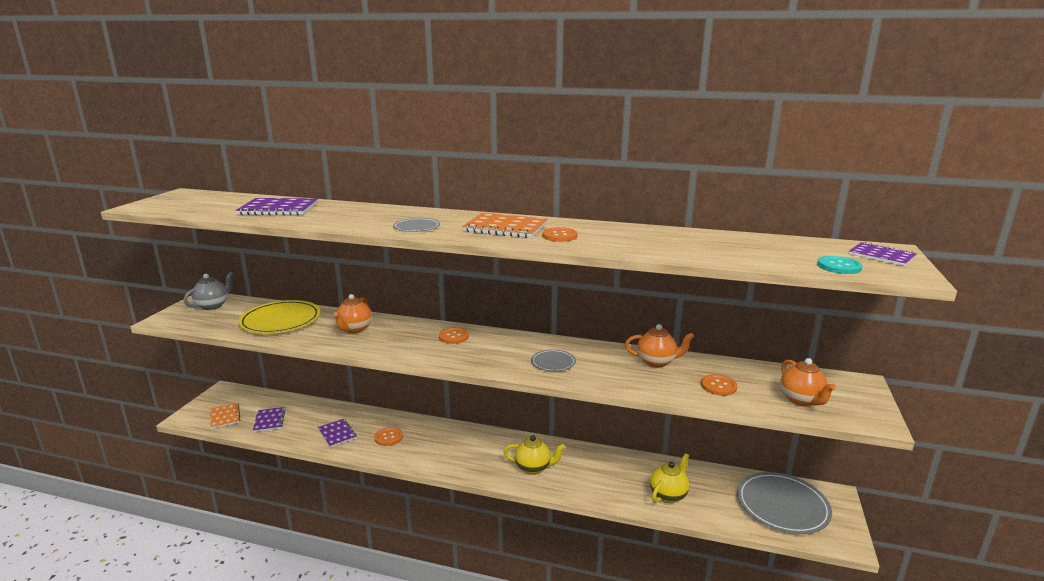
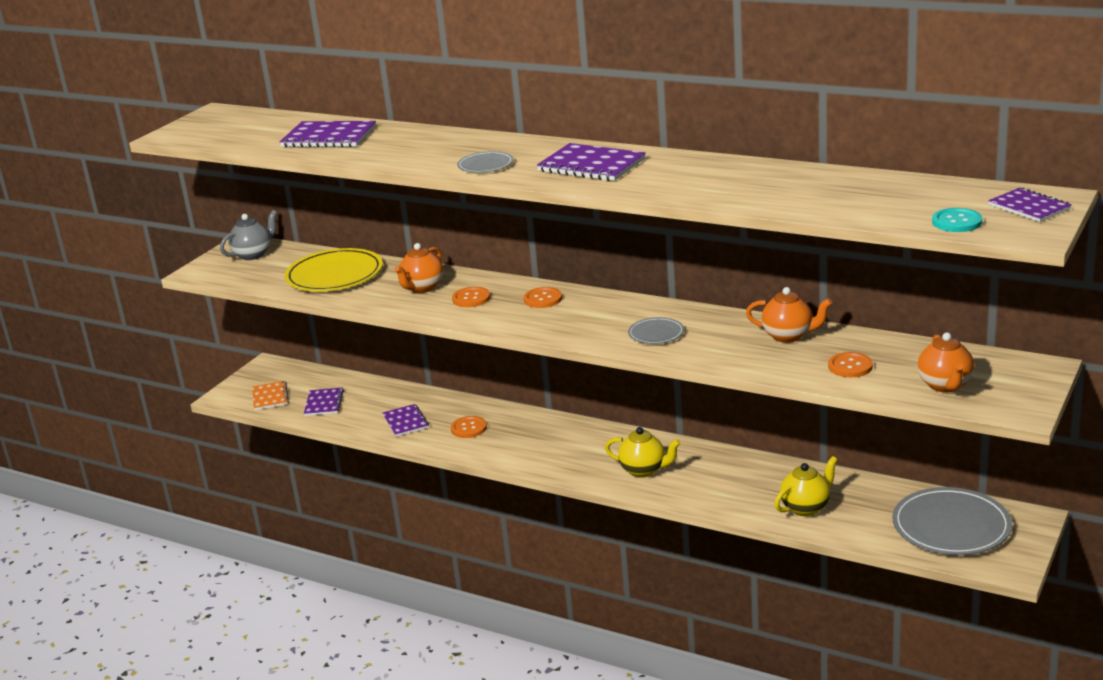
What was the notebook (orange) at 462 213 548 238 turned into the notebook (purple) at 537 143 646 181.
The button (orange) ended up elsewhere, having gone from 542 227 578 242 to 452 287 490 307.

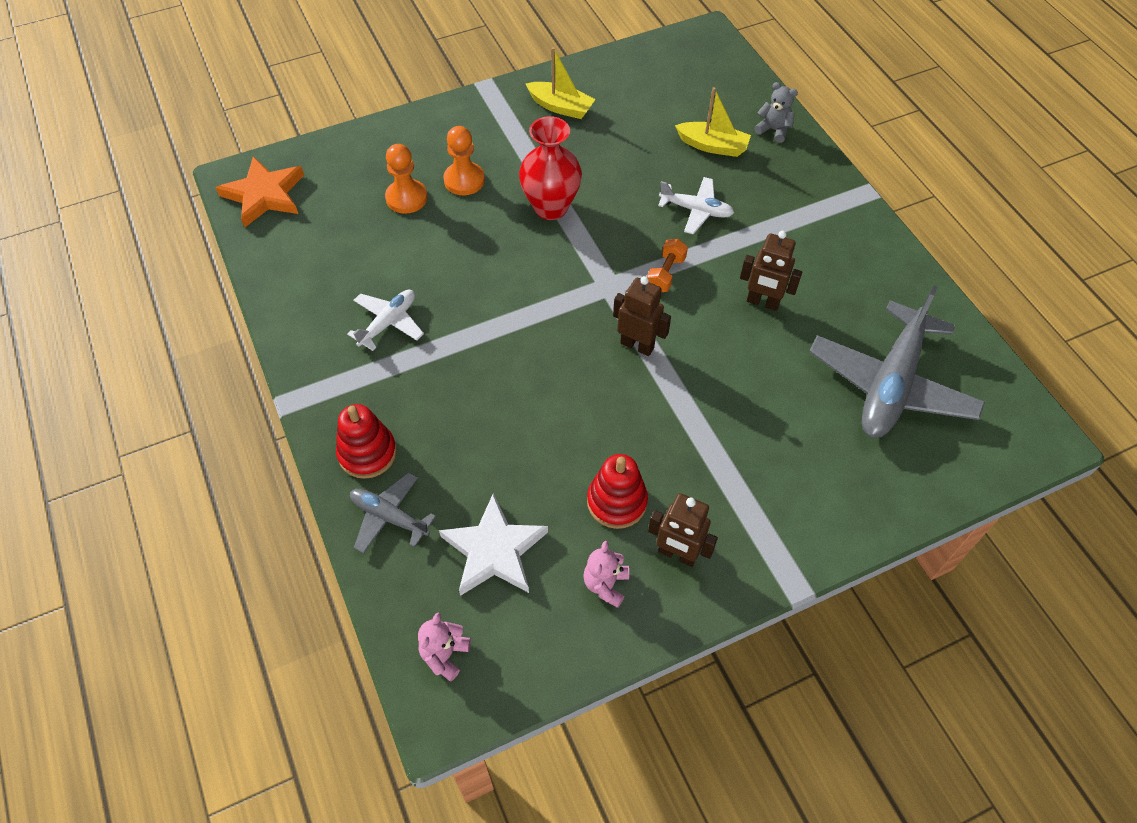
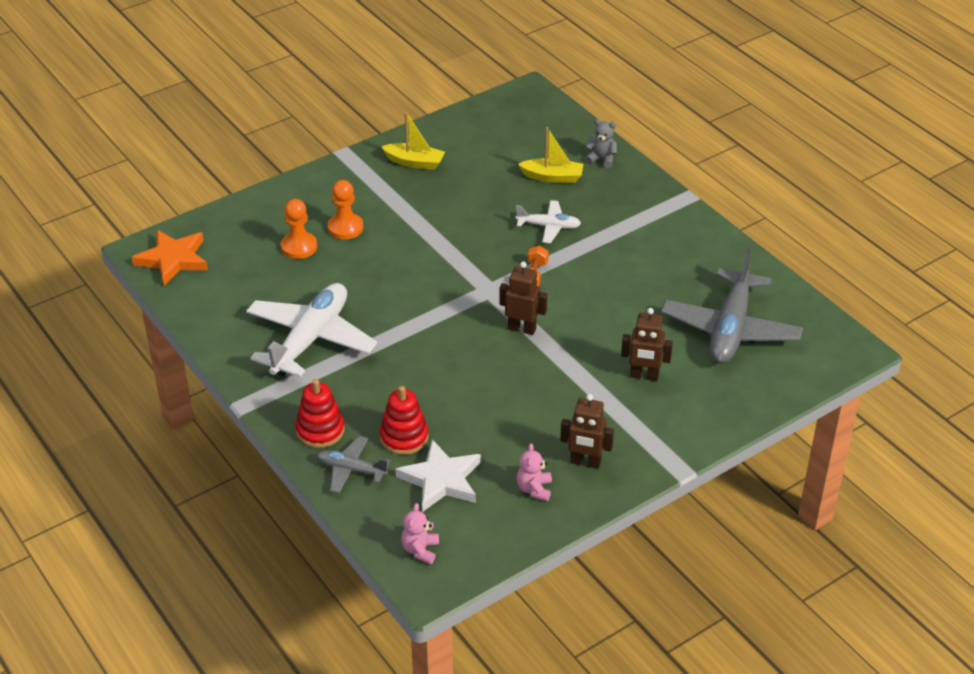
The second view lost the vase (red) at 519 116 582 220.
The robot (brown) ended up elsewhere, having gone from 740 231 802 311 to 621 308 673 381.
The size of the plane (white) at 347 290 424 351 changed by a factor of 1.97.
The stacking toy (red) ended up elsewhere, having gone from 587 454 648 529 to 380 386 429 455.

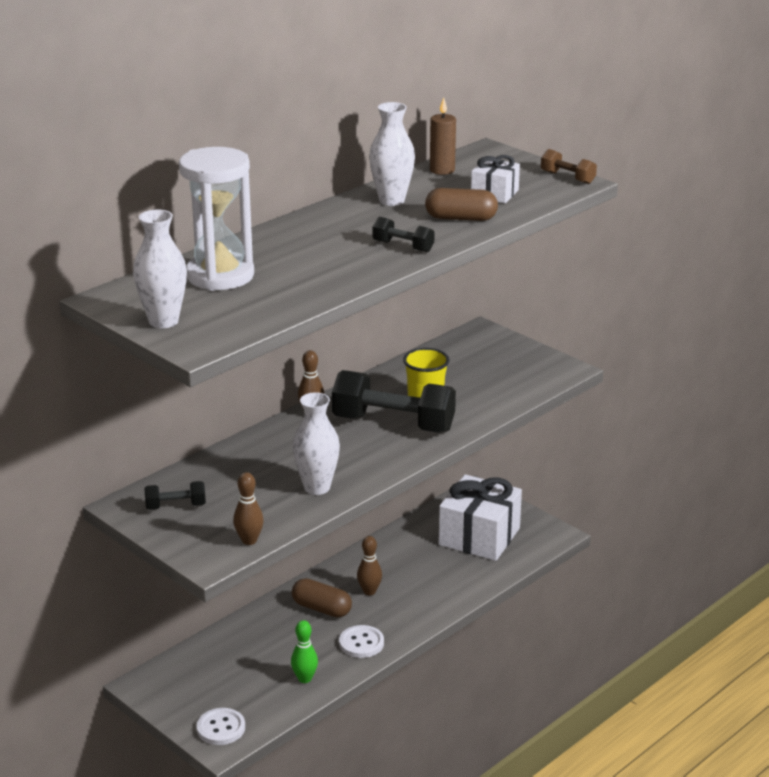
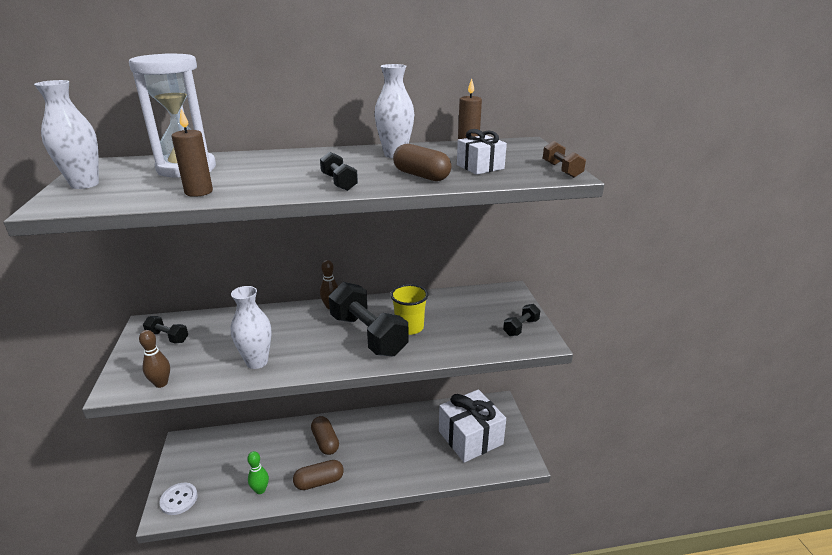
The second view lost the bowling pin (brown) at 357 536 382 595.
Where the button (white) stood at 339 625 384 658, the capsule (brown) came to stand at 293 460 344 490.
The second view gained the candle (brown) at 171 109 213 197.
The second view gained the dumbbell (black) at 503 304 540 336.

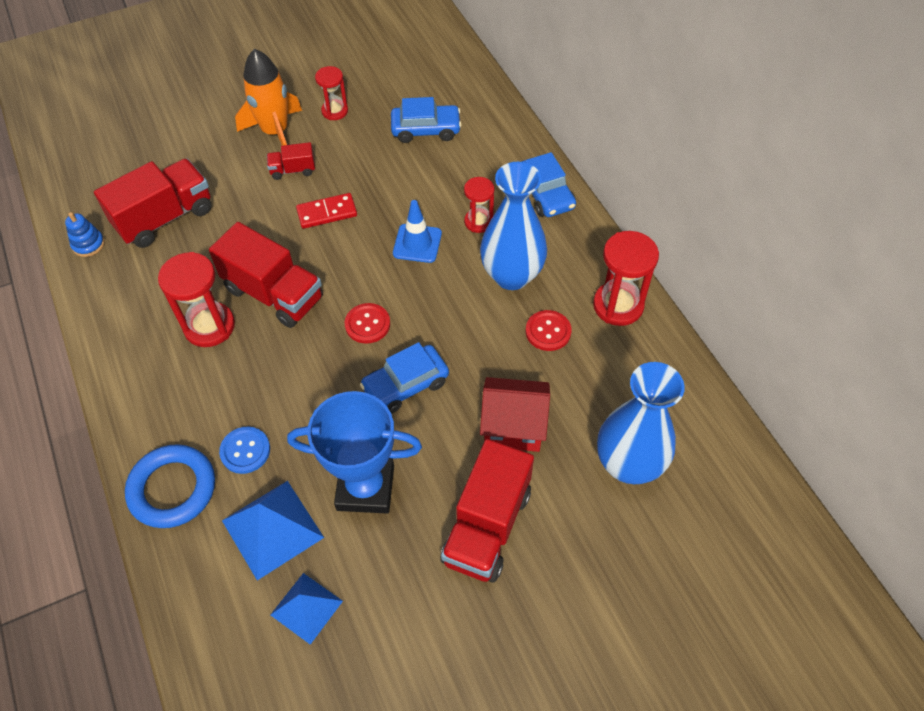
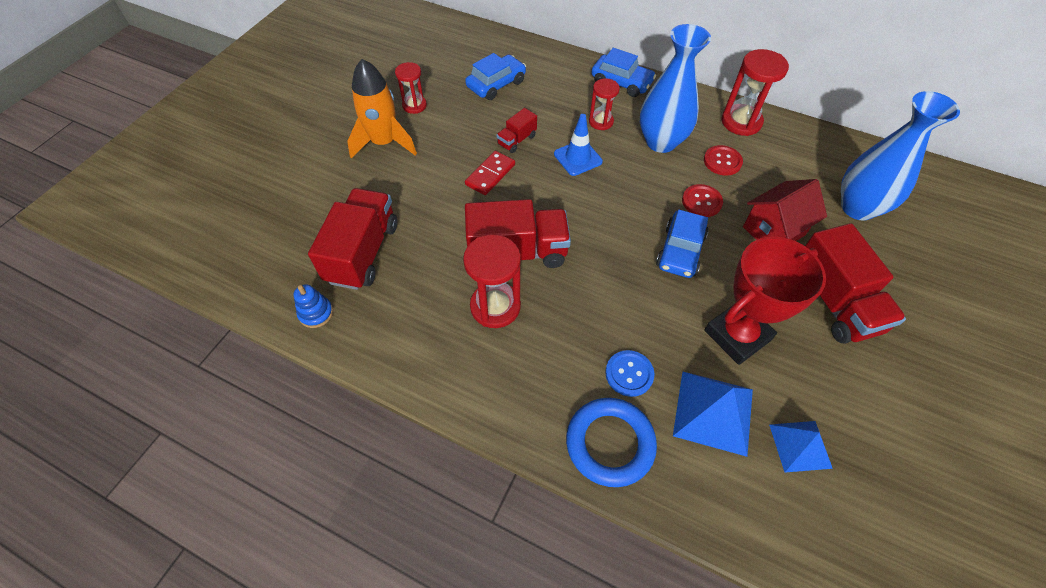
The truck (red) ended up elsewhere, having gone from 267 142 315 180 to 497 108 537 153.
The button (red) ended up elsewhere, having gone from 345 303 390 344 to 682 184 723 217.
What was the trophy (blue) at 287 391 422 514 turned into the trophy (red) at 704 236 826 365.

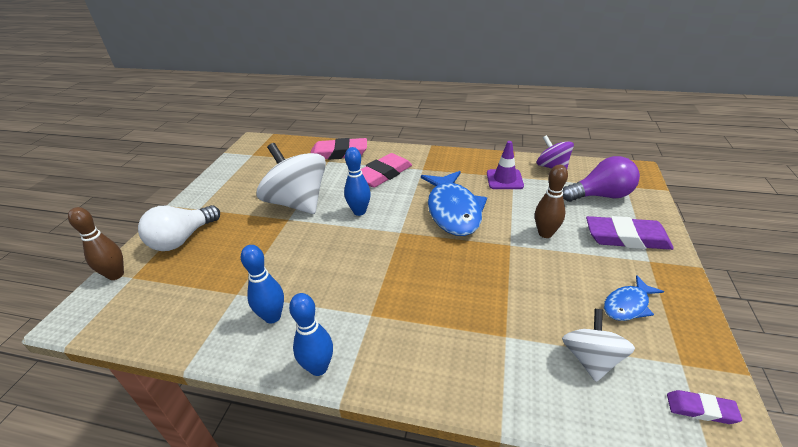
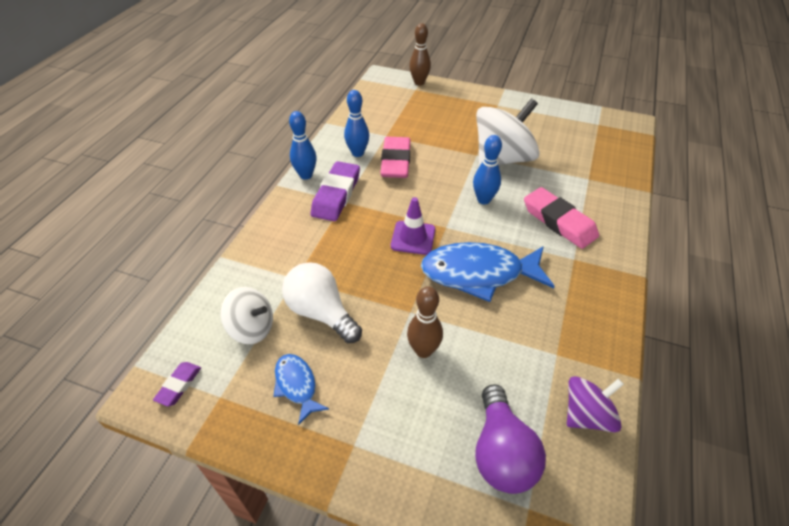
The eraser (pink) ended up elsewhere, having gone from 311 138 367 160 to 380 137 410 178.
The traffic cone (purple) ended up elsewhere, having gone from 487 141 524 189 to 391 197 435 255.
The light bulb (white) ended up elsewhere, having gone from 138 205 220 251 to 282 262 362 343.
The eraser (purple) ended up elsewhere, having gone from 586 216 674 250 to 311 161 360 221.

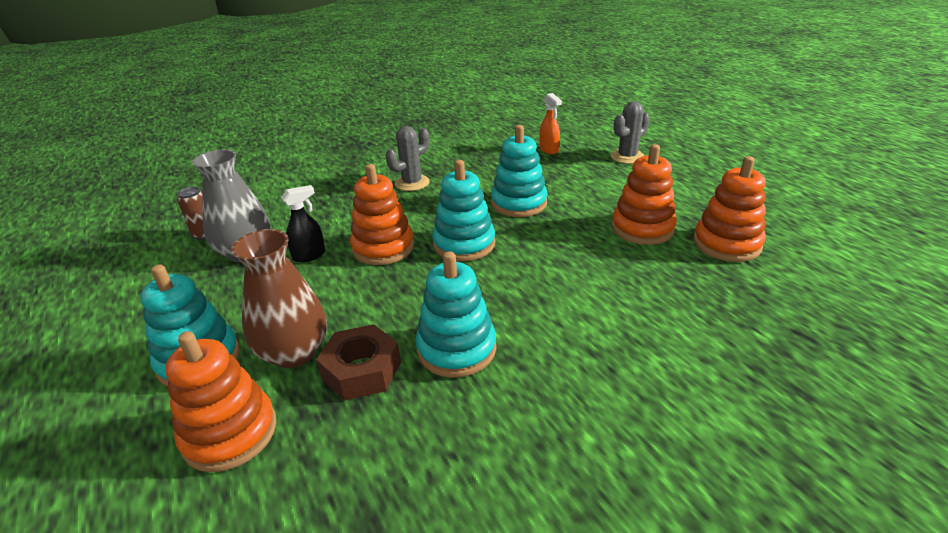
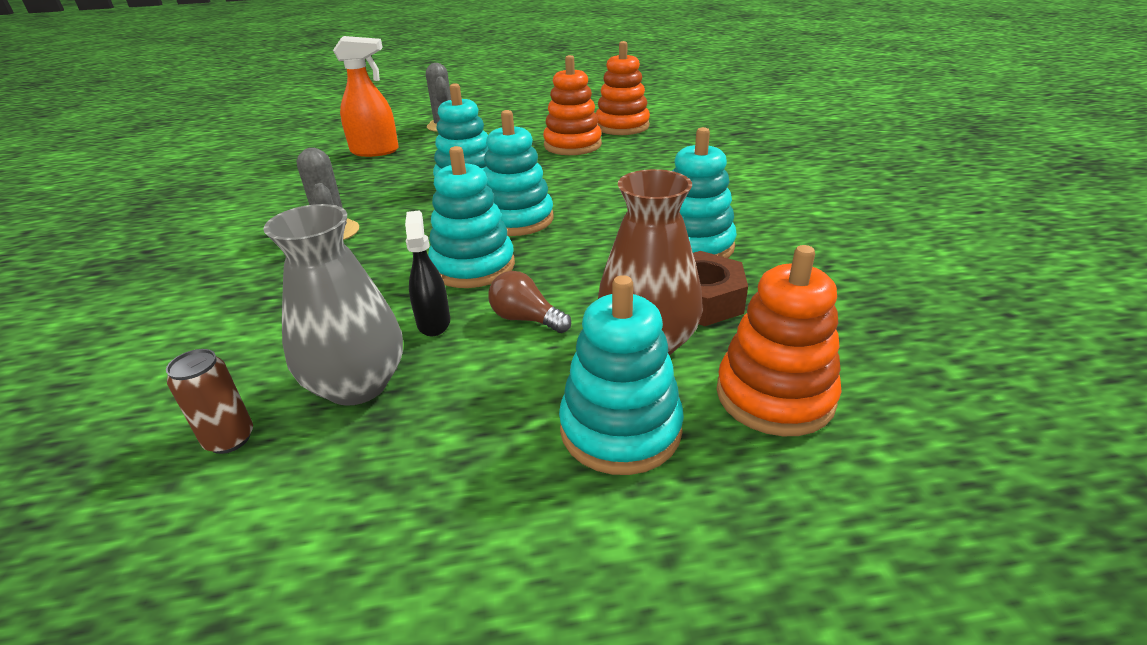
The size of the spray bottle (orange) at 540 93 562 154 changed by a factor of 1.56.
What was the stacking toy (orange) at 350 164 414 265 turned into the stacking toy (turquoise) at 428 146 515 288.
The second view gained the light bulb (brown) at 488 271 571 333.

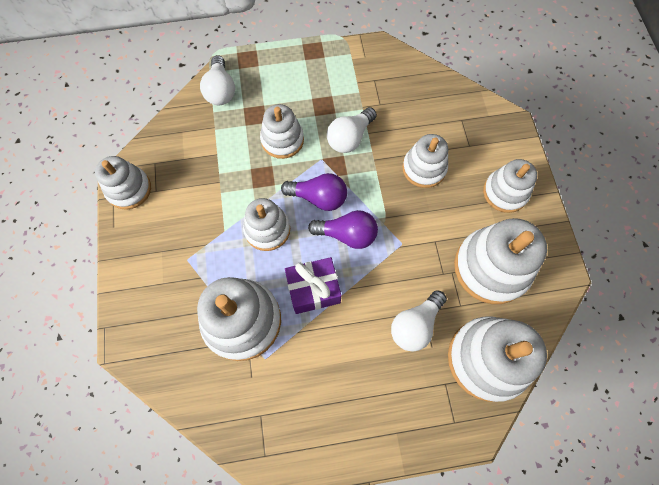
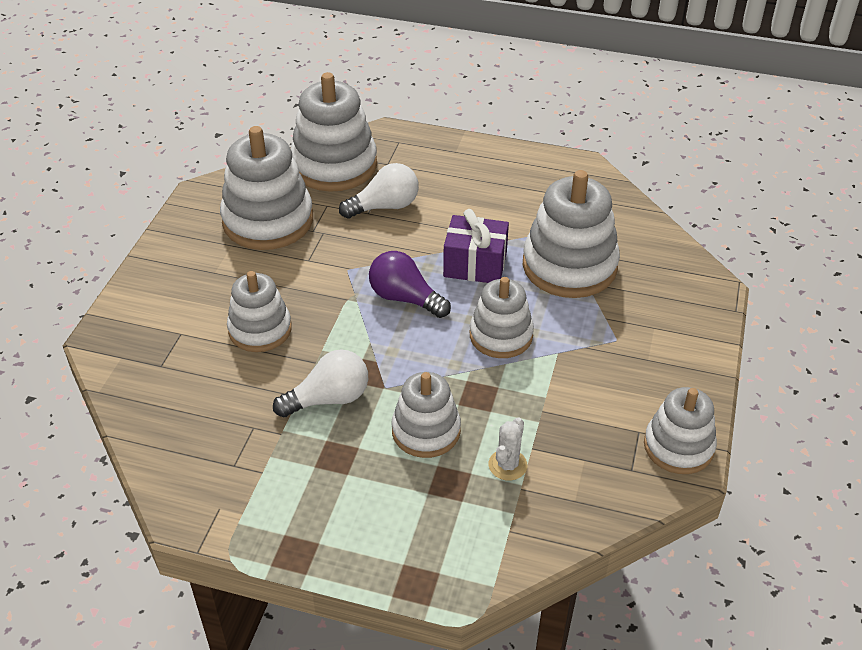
The second view lost the light bulb (white) at 200 55 235 105.
The second view lost the stacking toy (white) at 483 159 537 213.
The second view lost the light bulb (purple) at 281 173 347 211.
The second view gained the cactus (white) at 489 417 528 481.

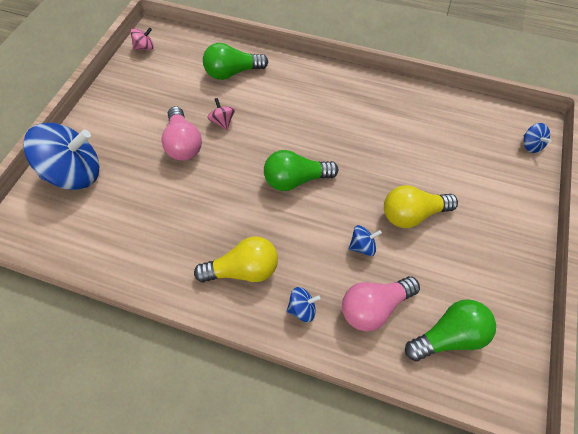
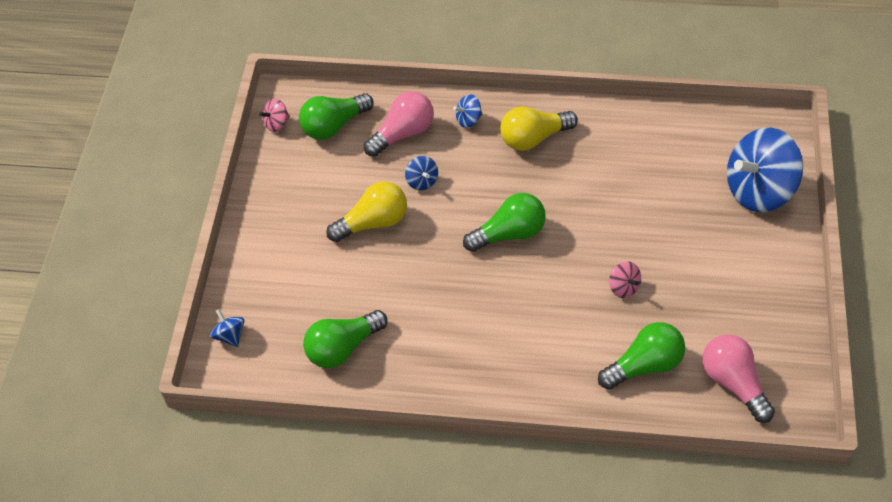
The spinning top (pink) ended up elsewhere, having gone from 130 28 154 50 to 259 98 290 132.
The light bulb (pink) ended up elsewhere, having gone from 161 106 202 161 to 703 334 775 423.
The spinning top (blue) at 349 225 382 256 ended up facing another way, 90 degrees counterclockwise from before.
The second view gained the light bulb (green) at 303 310 388 368.

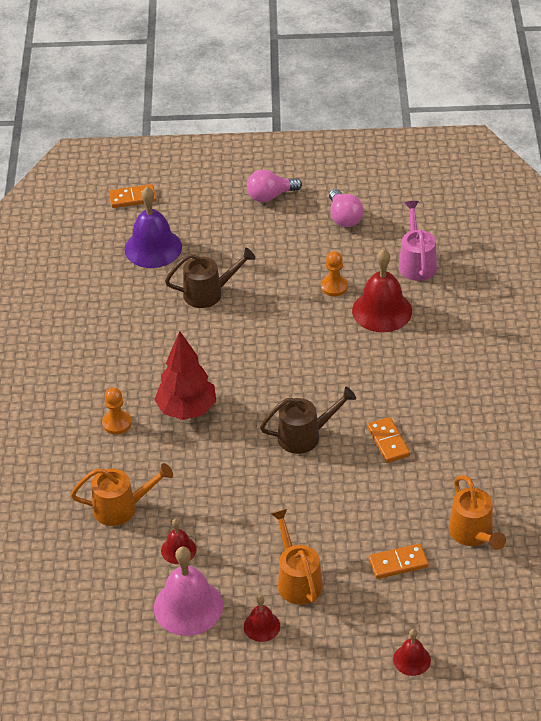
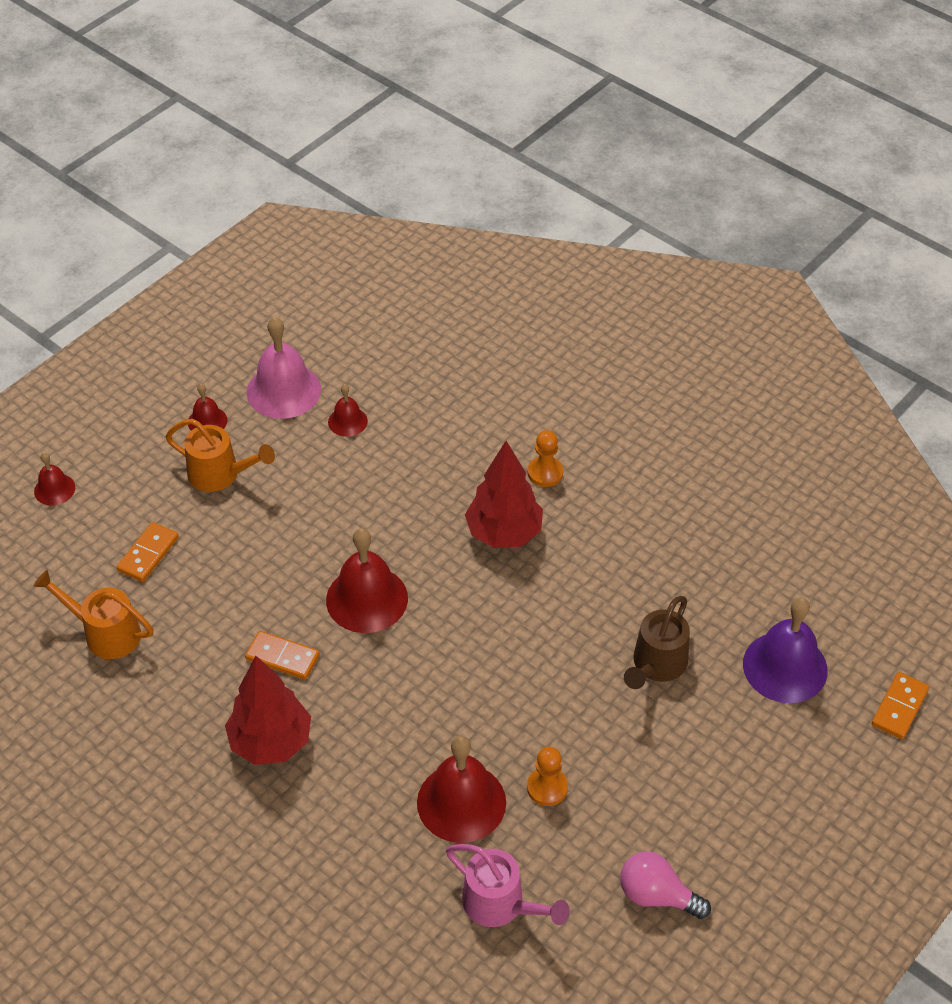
The second view lost the light bulb (pink) at 247 170 302 202.
Where the watering can (brown) stood at 260 387 356 454, the bell (red) came to stand at 326 528 408 633.
The second view lost the watering can (orange) at 71 463 173 526.
The second view gained the tree (red) at 225 656 311 765.

